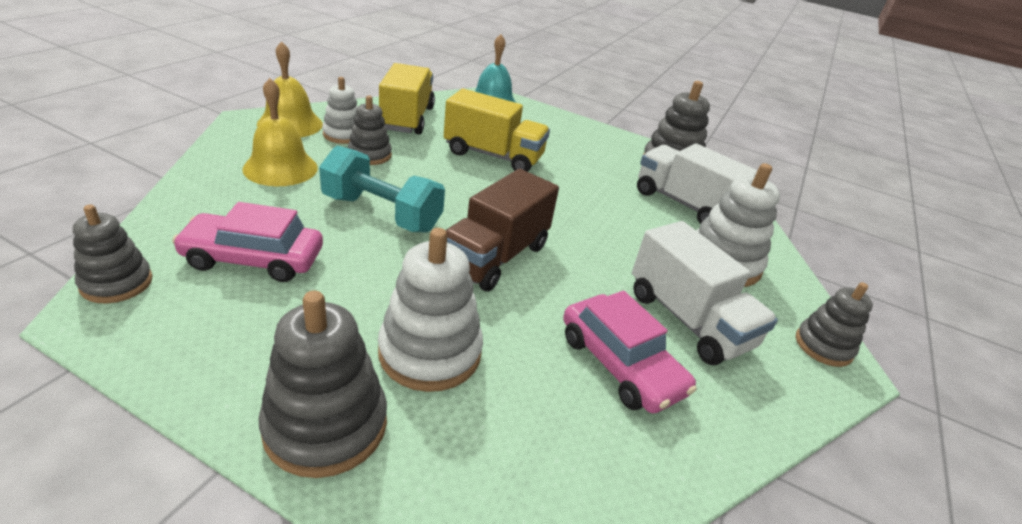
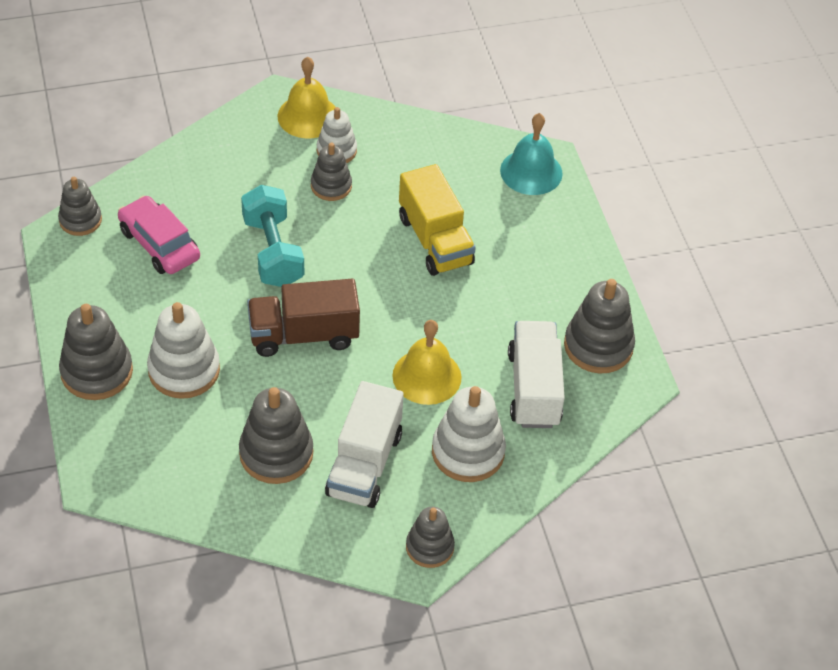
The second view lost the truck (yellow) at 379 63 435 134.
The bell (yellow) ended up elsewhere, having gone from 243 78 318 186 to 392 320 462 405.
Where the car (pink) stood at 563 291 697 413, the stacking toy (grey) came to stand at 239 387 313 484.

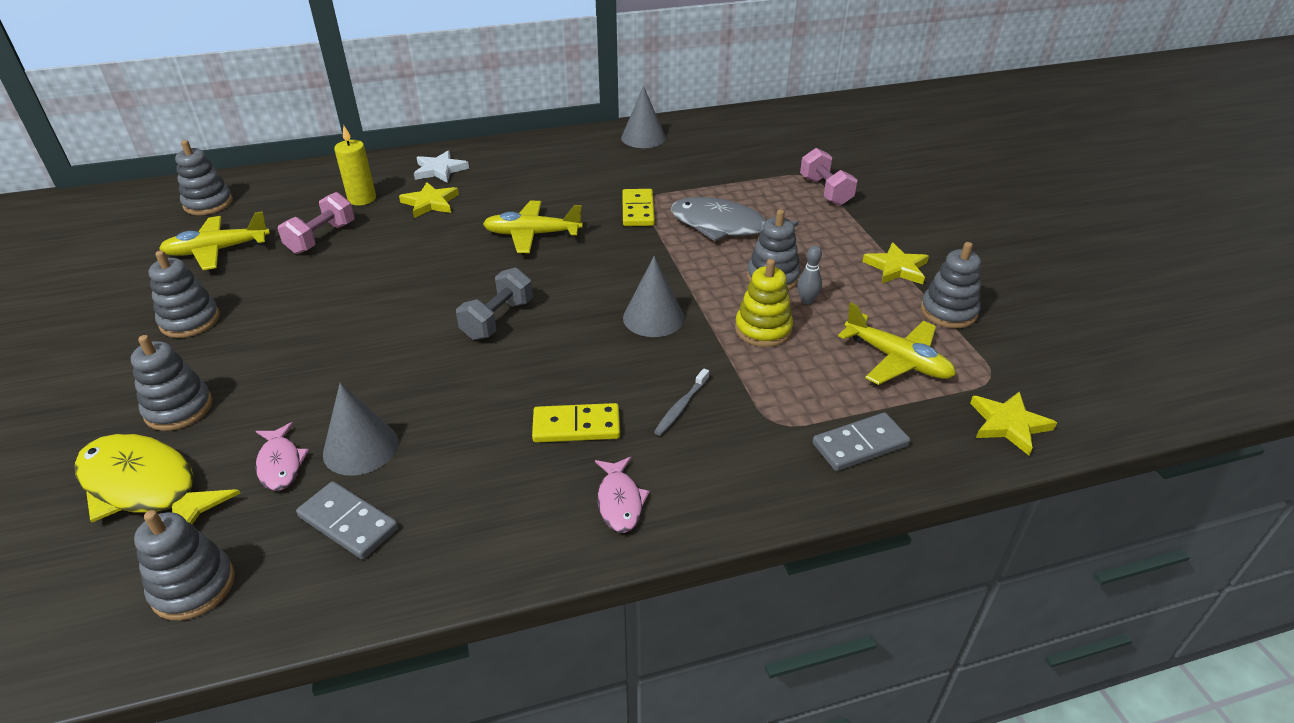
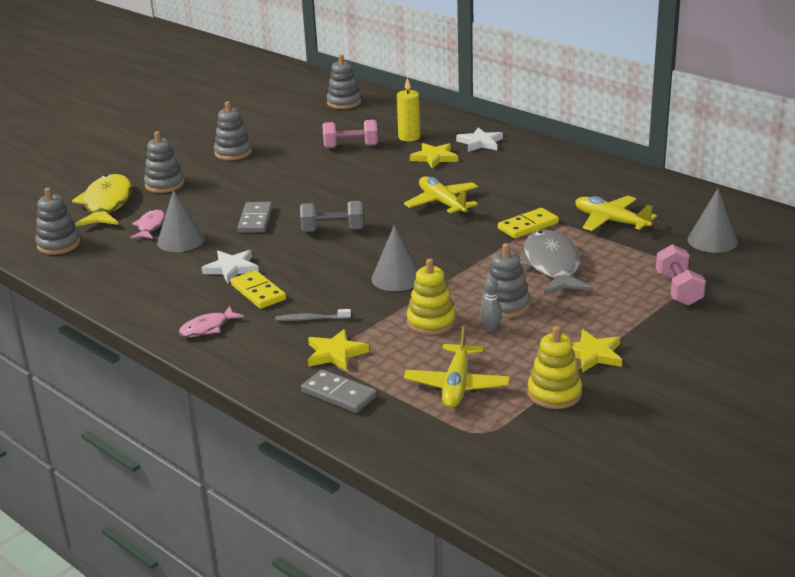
The cone (grey) ended up elsewhere, having gone from 621 86 666 148 to 688 189 738 253.
The dumbbell (pink) at 800 148 858 205 ended up facing another way, 45 degrees counterclockwise from before.
The plane (yellow) ended up elsewhere, having gone from 159 211 270 270 to 575 196 657 231.
What was the stacking toy (grey) at 921 242 981 328 turned into the stacking toy (yellow) at 528 326 582 409.
The star (yellow) ended up elsewhere, having gone from 970 391 1057 456 to 308 329 369 371.
The fish (pink) at 256 422 309 491 ended up facing another way, 150 degrees clockwise from before.
The domino (grey) ended up elsewhere, having gone from 296 481 398 559 to 237 202 273 233.
The second view gained the star (white) at 201 250 259 283.

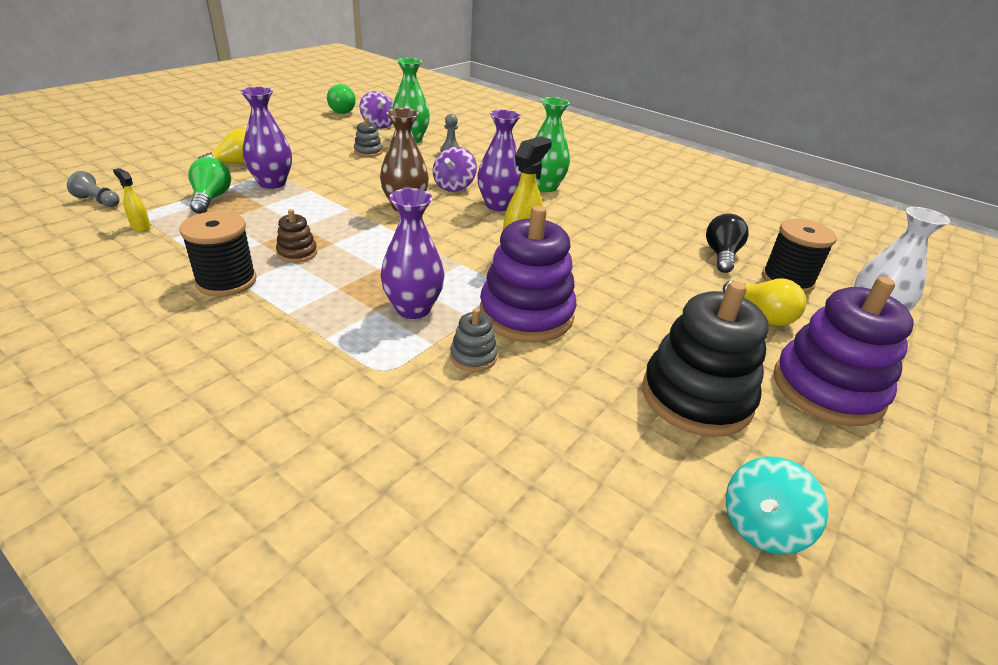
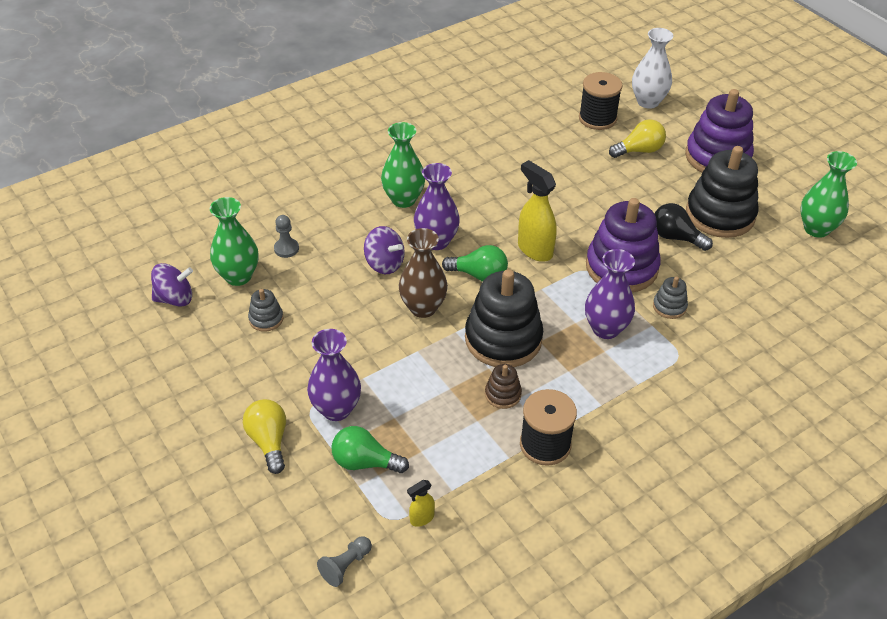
The light bulb (green) ended up elsewhere, having gone from 327 84 356 114 to 442 245 508 282.
The light bulb (black) ended up elsewhere, having gone from 706 213 749 273 to 654 203 713 251.
Where the spinning top (turquoise) stood at 726 456 828 555, the vase (green) came to stand at 800 151 857 238.
The second view gained the stacking toy (black) at 465 269 543 367.

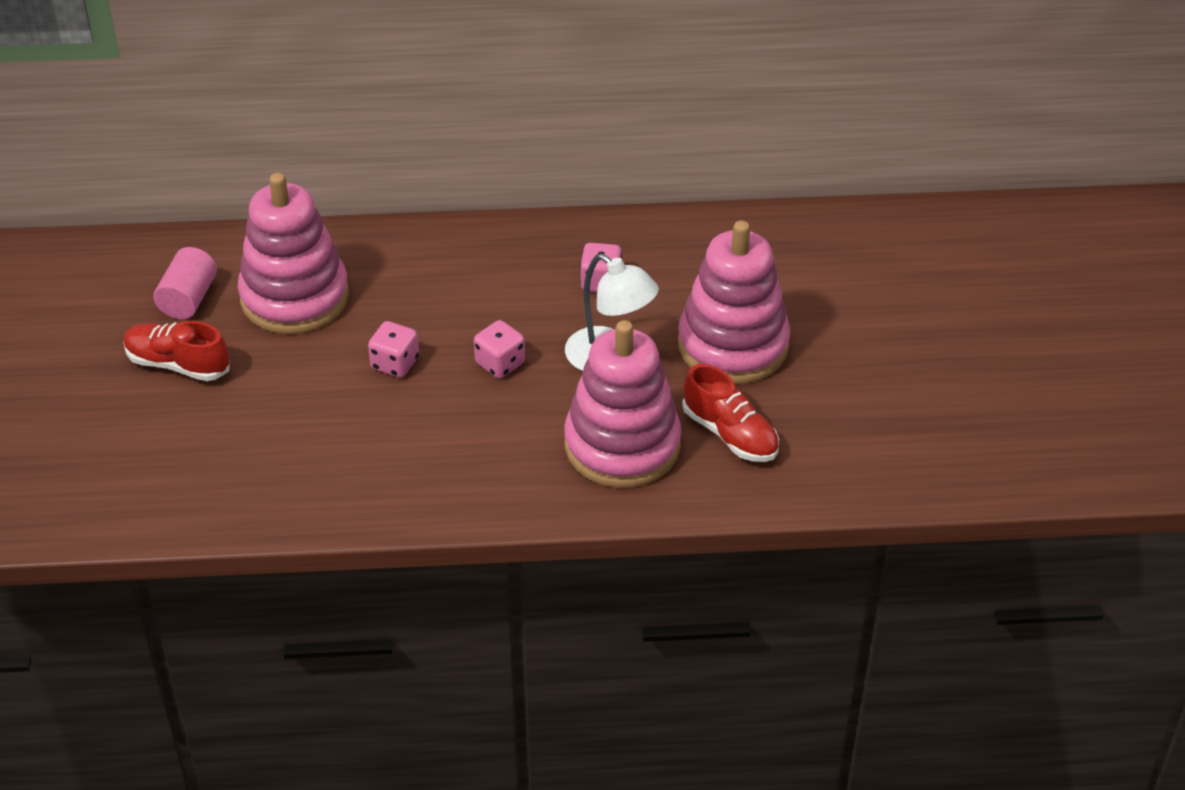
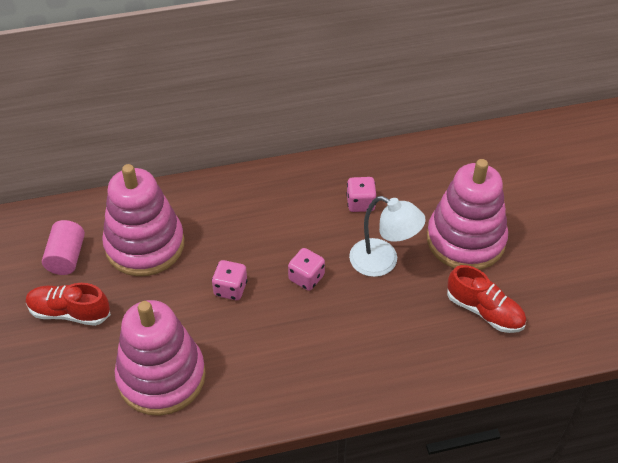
The stacking toy (pink) ended up elsewhere, having gone from 564 320 681 488 to 115 300 206 416.

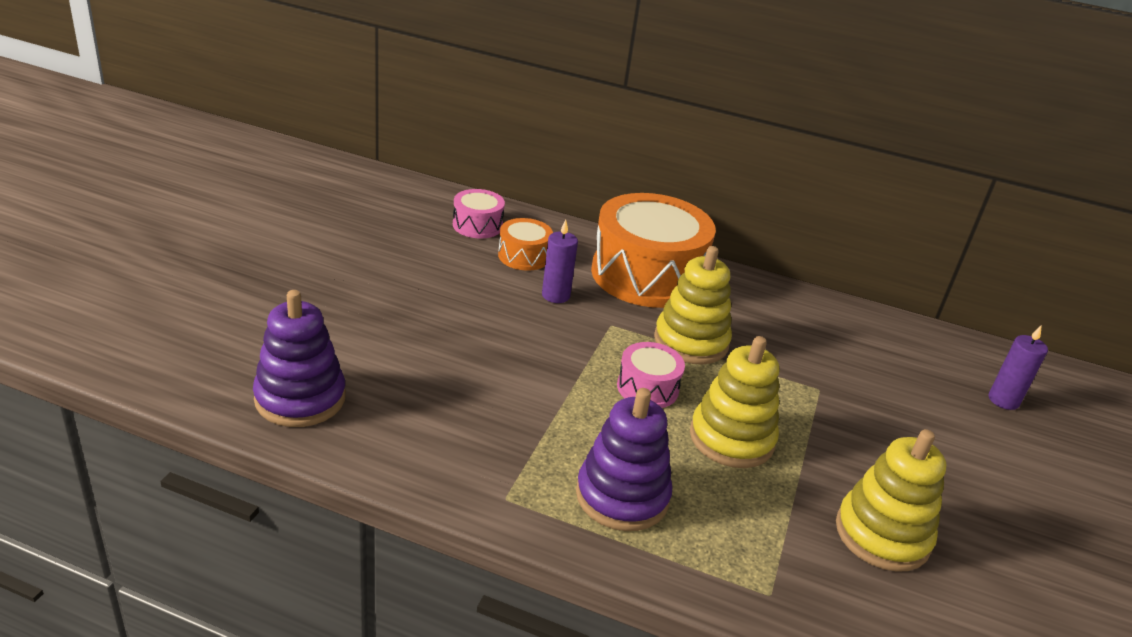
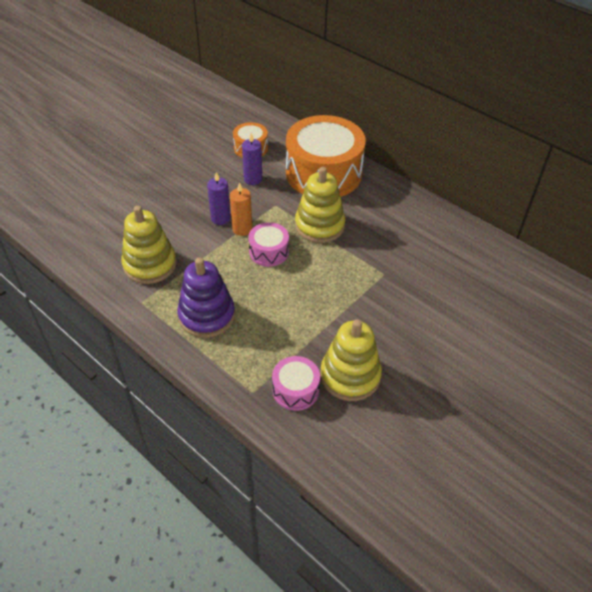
The drum (pink) ended up elsewhere, having gone from 453 189 505 238 to 272 356 320 411.
The second view lost the stacking toy (purple) at 253 290 346 427.
The candle (purple) ended up elsewhere, having gone from 989 326 1048 410 to 207 172 231 225.
The stacking toy (yellow) ended up elsewhere, having gone from 690 336 779 468 to 121 206 177 284.
The second view gained the candle (orange) at 230 182 252 236.

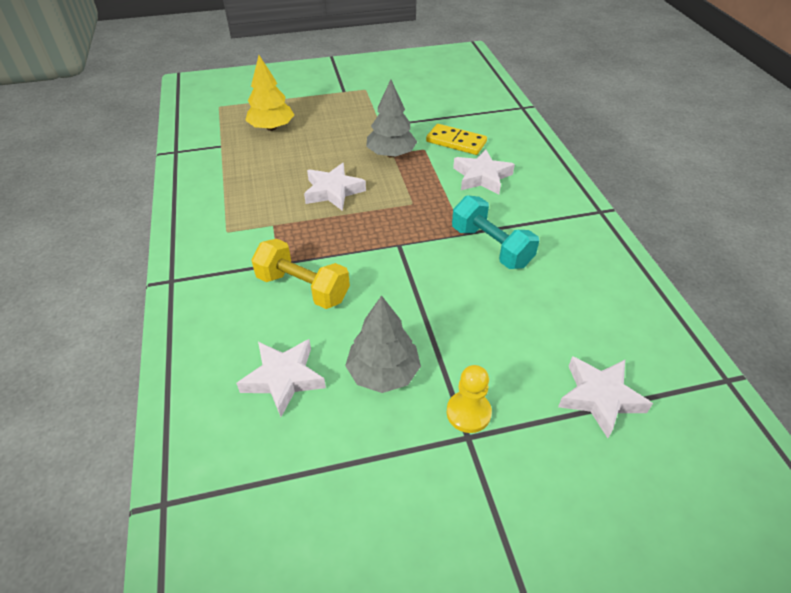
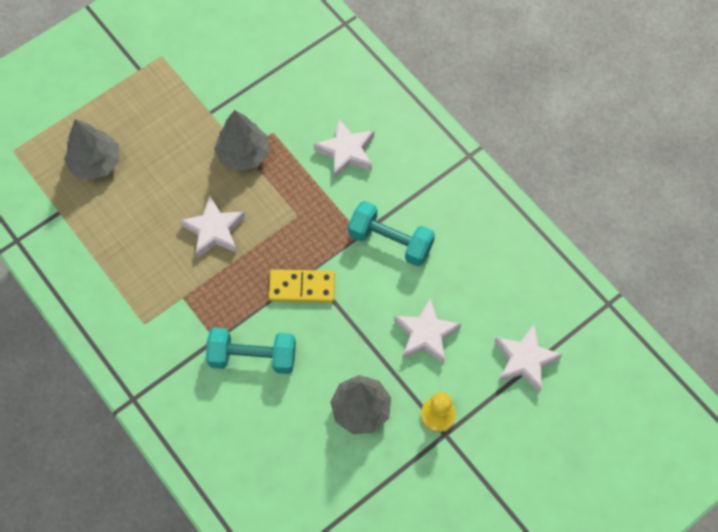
What was the tree (yellow) at 245 55 294 131 turned into the tree (grey) at 64 119 119 181.
The domino (yellow) ended up elsewhere, having gone from 426 124 487 155 to 269 269 335 303.
What was the dumbbell (yellow) at 251 239 350 309 turned into the dumbbell (turquoise) at 206 328 296 374.
The star (white) ended up elsewhere, having gone from 236 339 326 417 to 394 298 461 364.

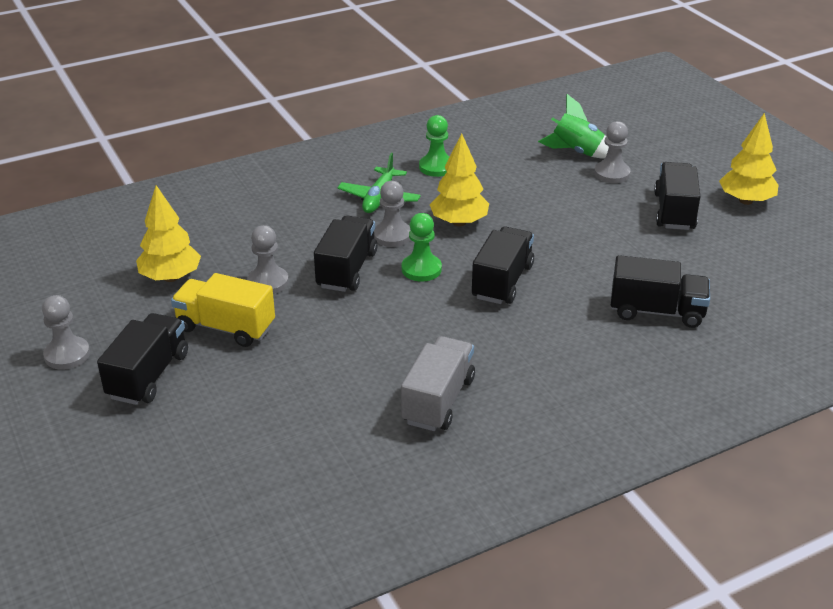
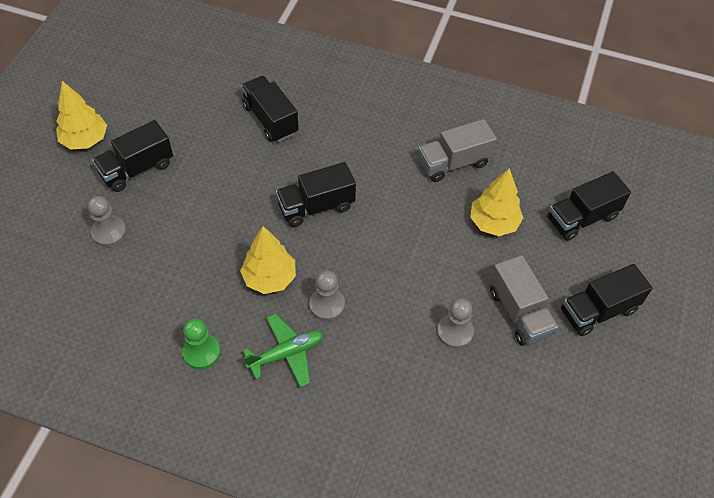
The second view lost the rocket (green) at 538 94 609 159.
The tree (yellow) ended up elsewhere, having gone from 136 185 201 282 to 470 168 523 236.
The second view lost the pawn (green) at 402 213 442 282.
The truck (black) ended up elsewhere, having gone from 314 215 377 292 to 547 171 631 241.
What was the truck (yellow) at 171 273 275 347 turned into the truck (grey) at 490 255 558 346.
The second view lost the pawn (grey) at 42 295 90 370.

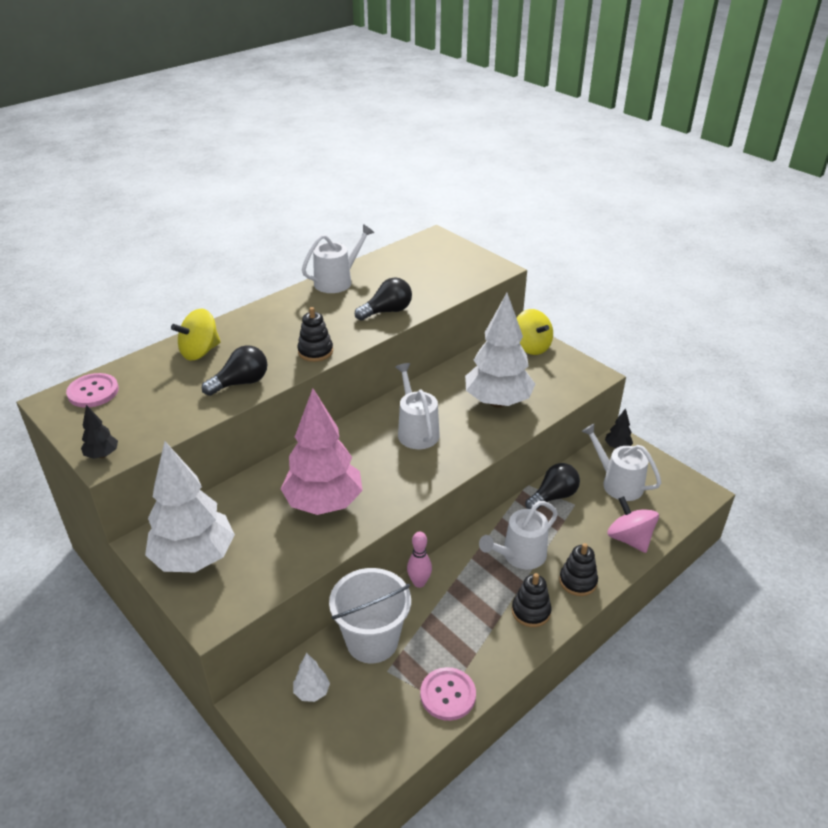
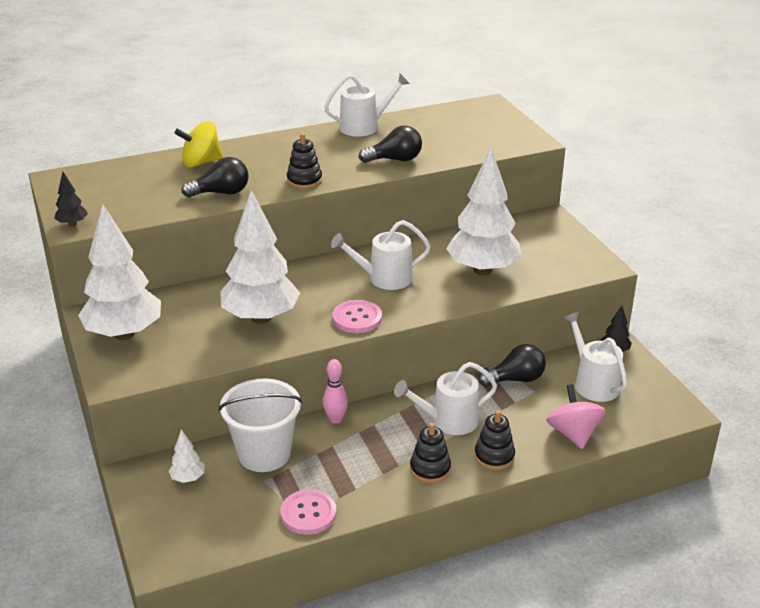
The second view lost the spinning top (yellow) at 517 309 553 355.
The watering can (white) at 396 363 440 449 ended up facing another way, 105 degrees counterclockwise from before.
The button (pink) ended up elsewhere, having gone from 66 373 119 408 to 332 300 382 333.
What was the tree (pink) at 281 388 363 515 turned into the tree (white) at 220 190 300 324.

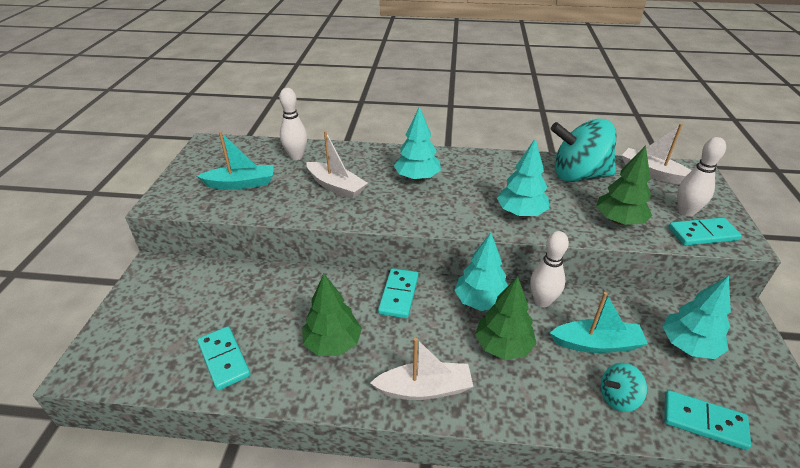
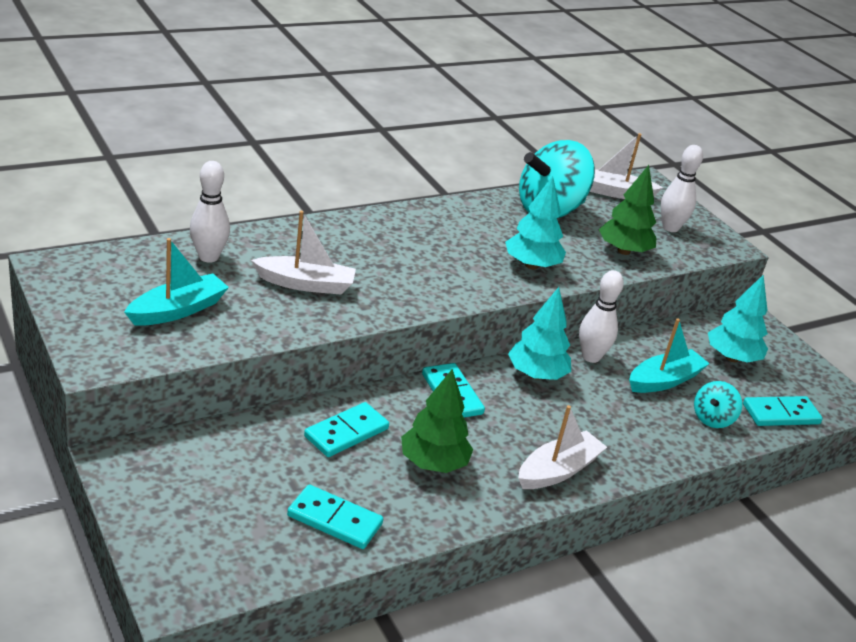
The second view lost the tree (turquoise) at 394 106 441 181.
The domino (turquoise) ended up elsewhere, having gone from 668 217 742 246 to 304 402 389 457.
The second view lost the tree (green) at 475 276 537 360.

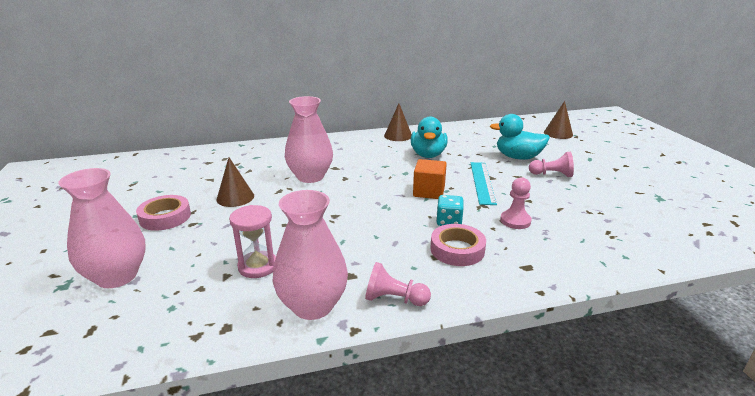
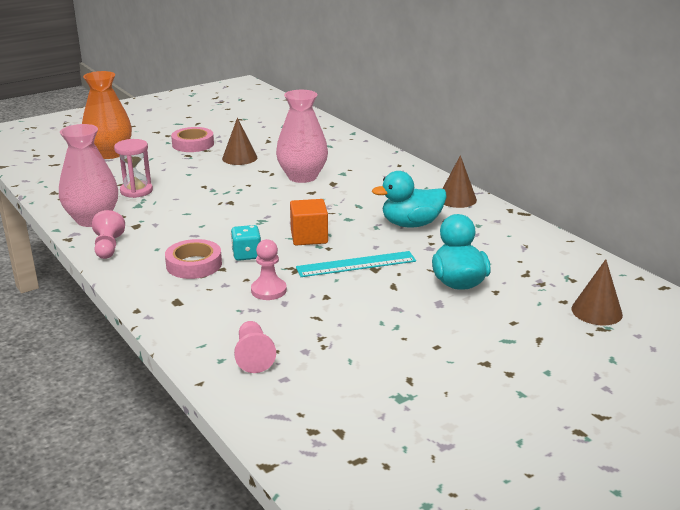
The pawn (pink) ended up elsewhere, having gone from 529 152 574 177 to 234 321 276 373.
What was the vase (pink) at 58 168 146 288 turned into the vase (orange) at 82 71 132 159.

